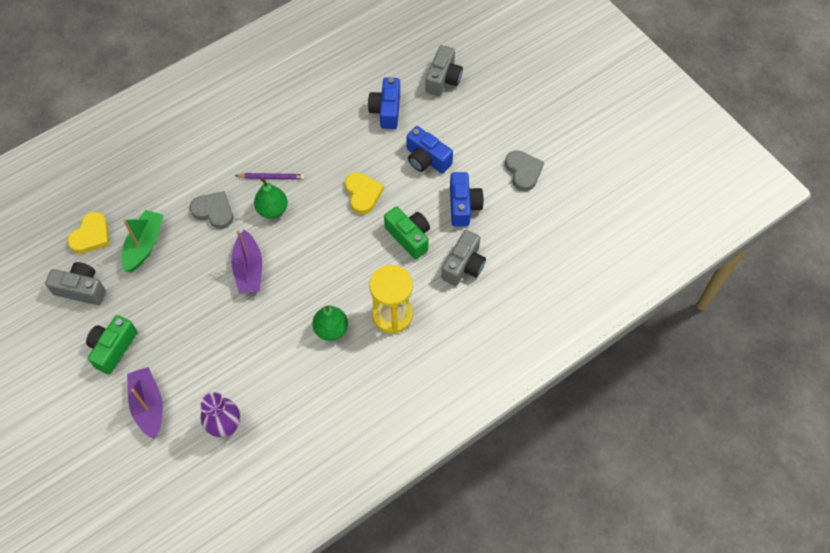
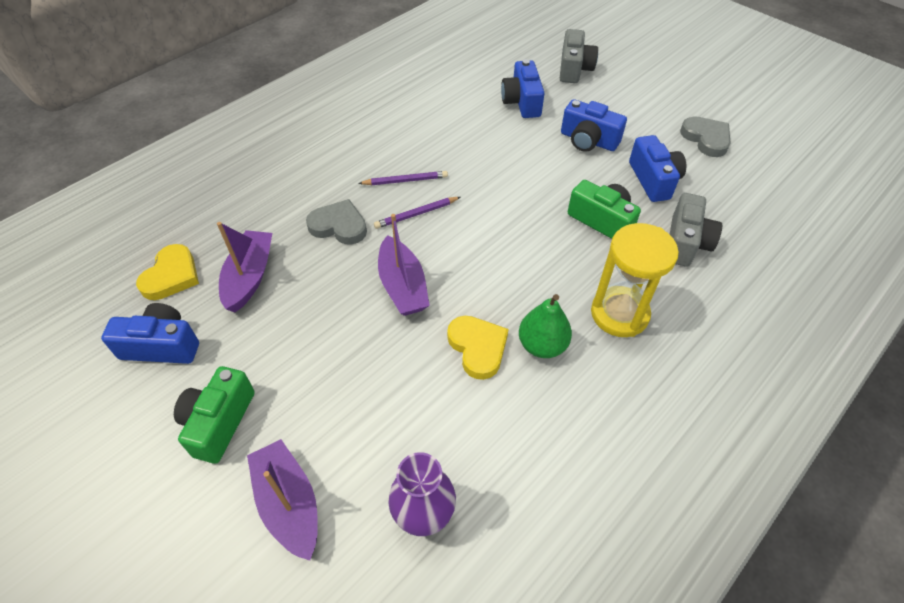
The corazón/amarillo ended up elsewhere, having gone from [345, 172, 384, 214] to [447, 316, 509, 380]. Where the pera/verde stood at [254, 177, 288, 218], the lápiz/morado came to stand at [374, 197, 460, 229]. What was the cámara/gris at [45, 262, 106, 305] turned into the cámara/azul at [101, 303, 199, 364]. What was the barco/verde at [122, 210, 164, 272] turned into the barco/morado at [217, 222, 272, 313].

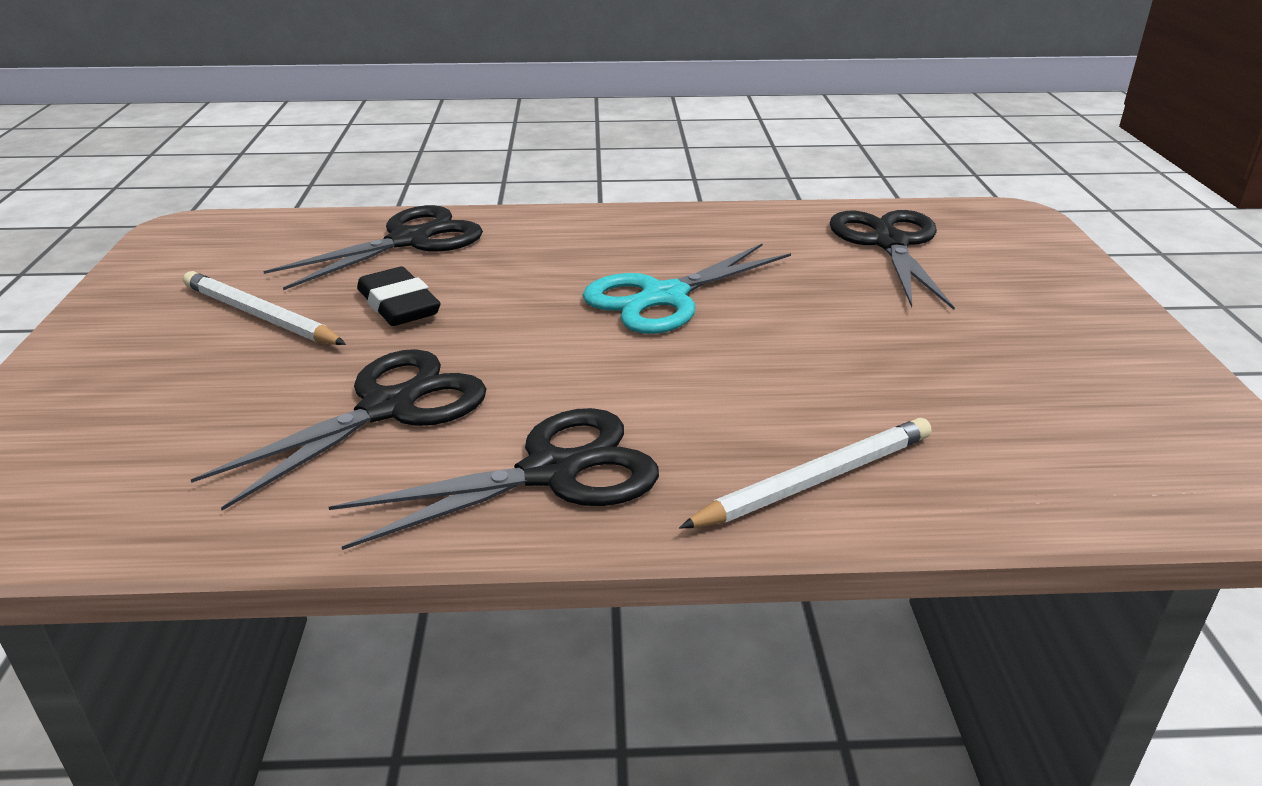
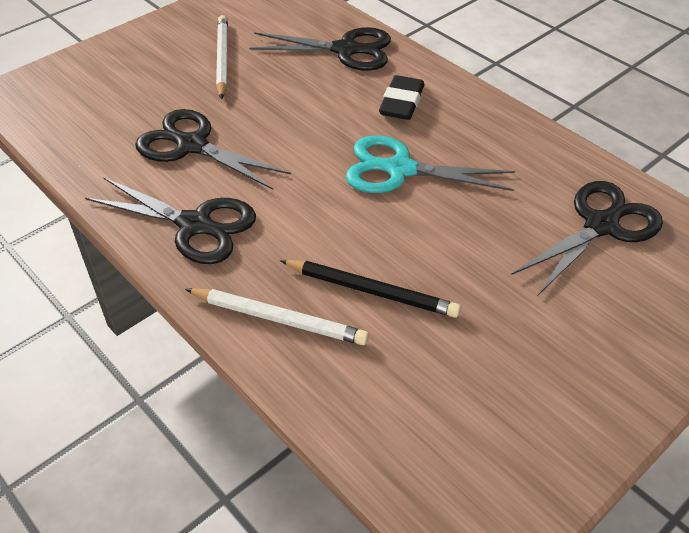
The second view gained the lápiz/negro at [280, 260, 461, 318]. The goma de borrar/negro ended up elsewhere, having gone from [357, 267, 441, 326] to [379, 75, 424, 120]. The tijeras/negro at [191, 349, 487, 511] ended up facing another way, 150 degrees counterclockwise from before.

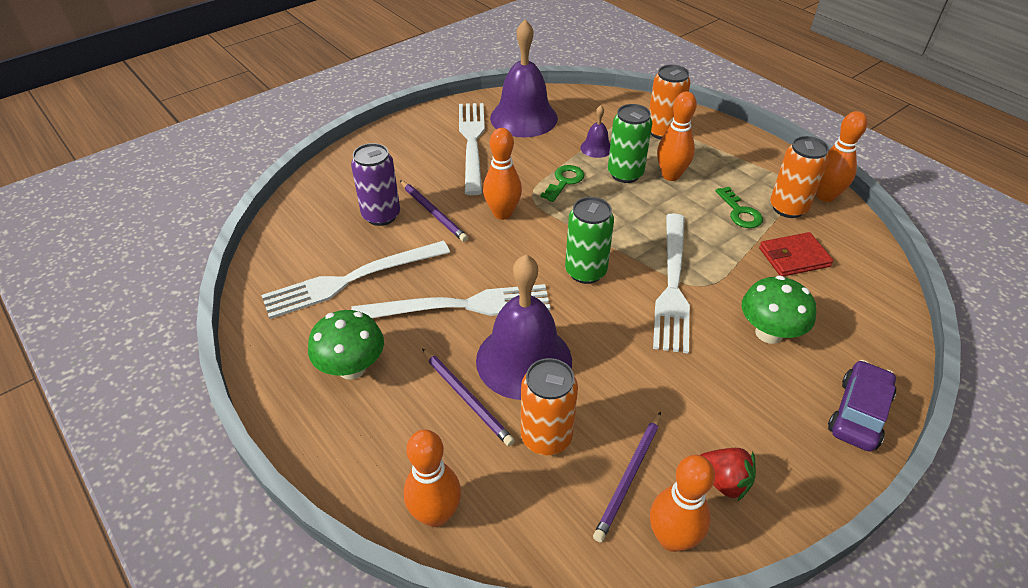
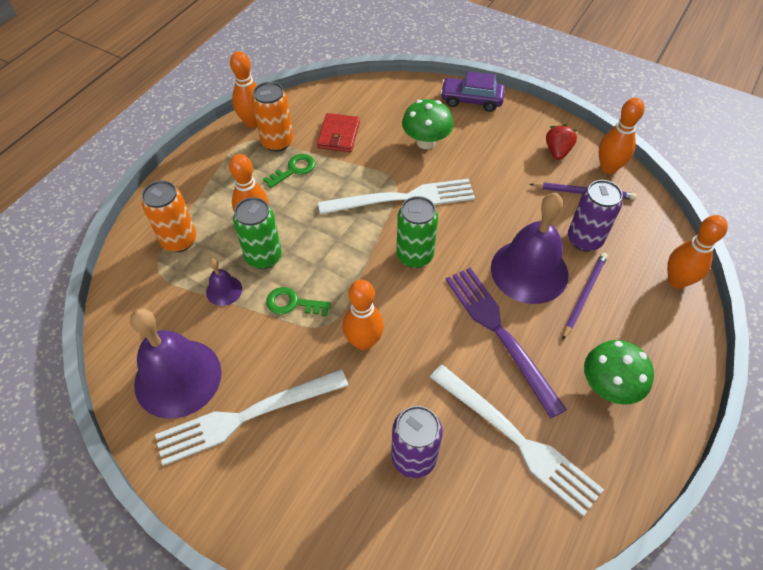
The second view lost the lápiz/morado at [400, 180, 468, 242]. What was the tenedor/blanco at [351, 284, 550, 318] turned into the tenedor/morado at [446, 268, 567, 418]. What was the lata/naranja at [521, 358, 578, 455] turned into the lata/morado at [568, 180, 623, 252]. The cartera/rojo at [759, 232, 834, 277] ended up facing another way, 45 degrees clockwise from before.

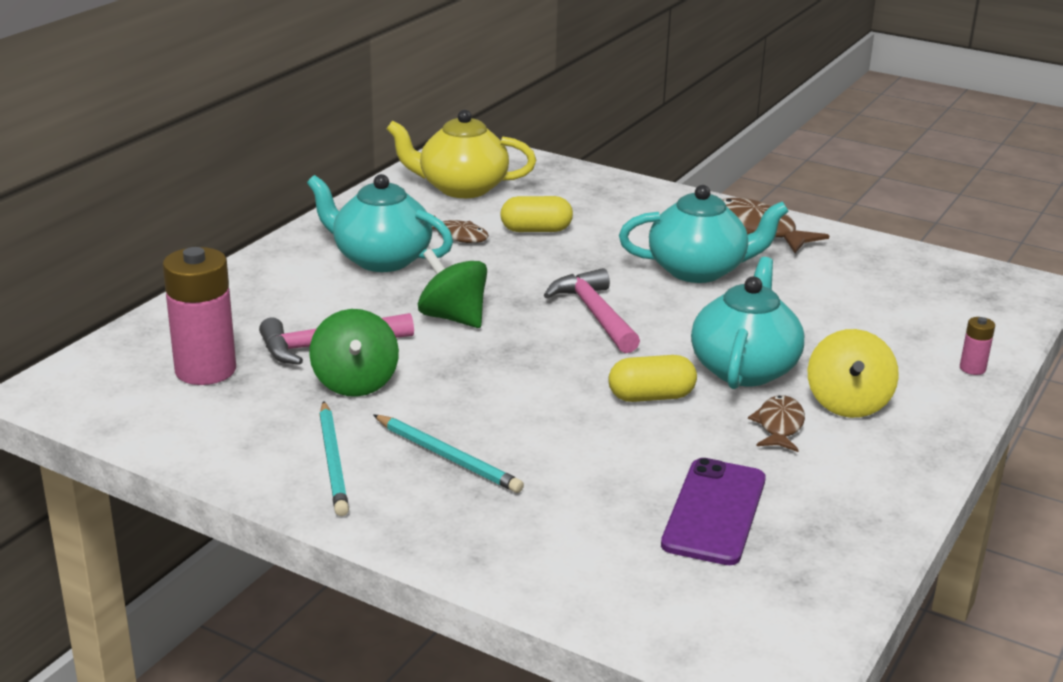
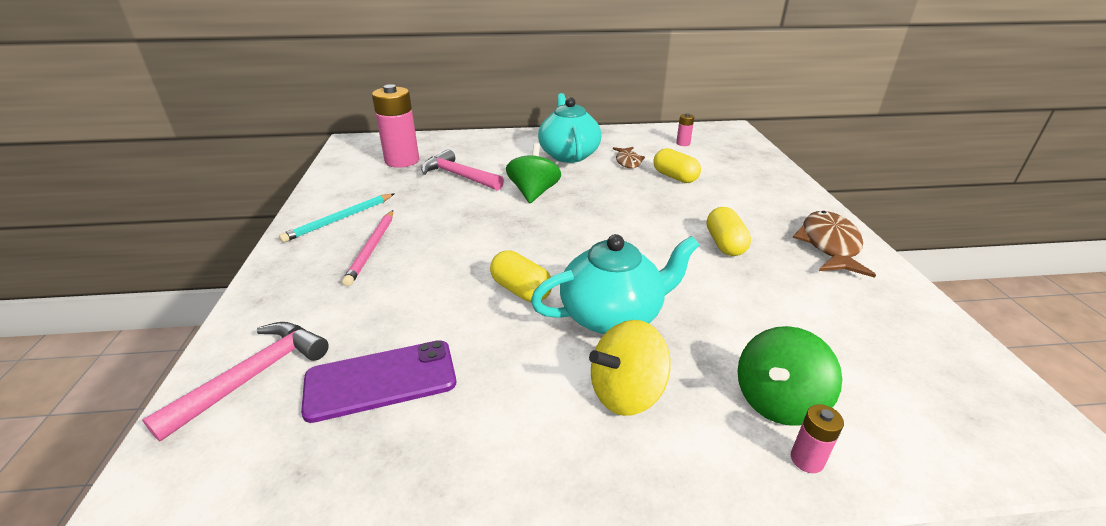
The second view lost the pez/marrón at [748, 396, 805, 452]. The peonza/verde ended up elsewhere, having gone from [309, 309, 399, 397] to [738, 326, 842, 426]. The martillo/rosa ended up elsewhere, having gone from [544, 268, 640, 353] to [142, 322, 329, 442]. Where the tetera/amarillo stood at [386, 110, 536, 198], the pila/rosa came to stand at [676, 113, 694, 146]. Where the tetera/turquesa stood at [619, 185, 789, 283], the cápsula/amarillo came to stand at [707, 207, 751, 256]. What was the lápiz/turquesa at [373, 415, 524, 493] turned into the lápiz/rosa at [342, 210, 393, 286].

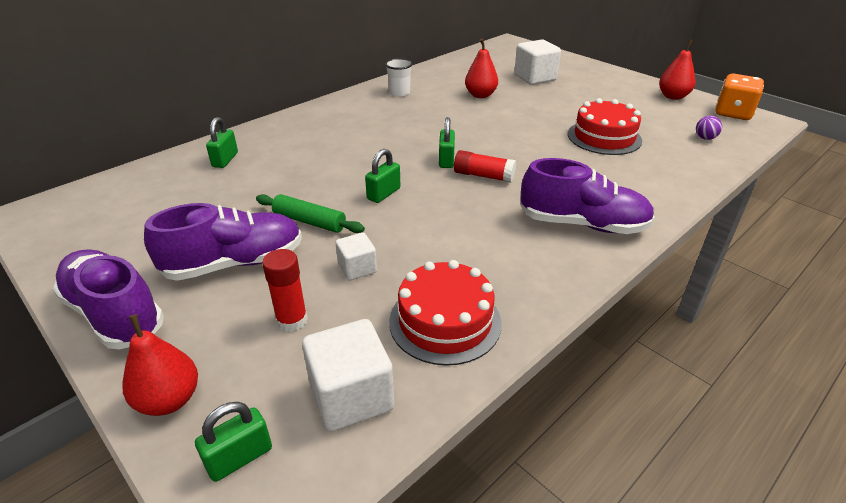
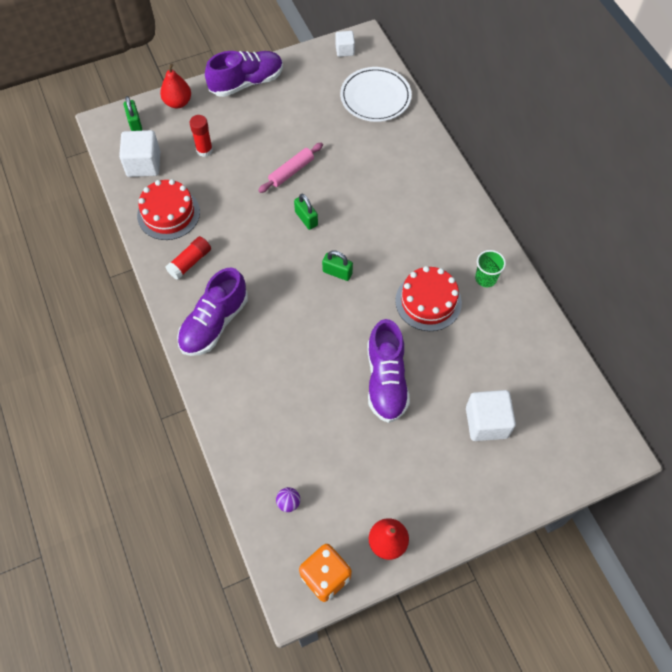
The second view lost the candado/verde at [206, 117, 238, 168]. The second view lost the pera/rojo at [465, 39, 498, 98]. The second view gained the plato/blanco at [340, 67, 412, 122]. The zapato/morado ended up elsewhere, having gone from [144, 203, 302, 281] to [368, 319, 410, 423]. The cubo/blanco ended up elsewhere, having gone from [335, 233, 377, 280] to [335, 31, 355, 57]. The barra de pegamento/rojo ended up elsewhere, having gone from [454, 150, 516, 183] to [166, 236, 211, 280]. The tarta/rojo ended up elsewhere, having gone from [568, 98, 642, 155] to [395, 266, 462, 331]. What was the rodillo/verde at [256, 194, 365, 233] turned into the rodillo/rosa at [258, 143, 323, 193]. What was the vaso/blanco at [385, 58, 413, 97] turned into the vaso/verde at [475, 250, 506, 287].

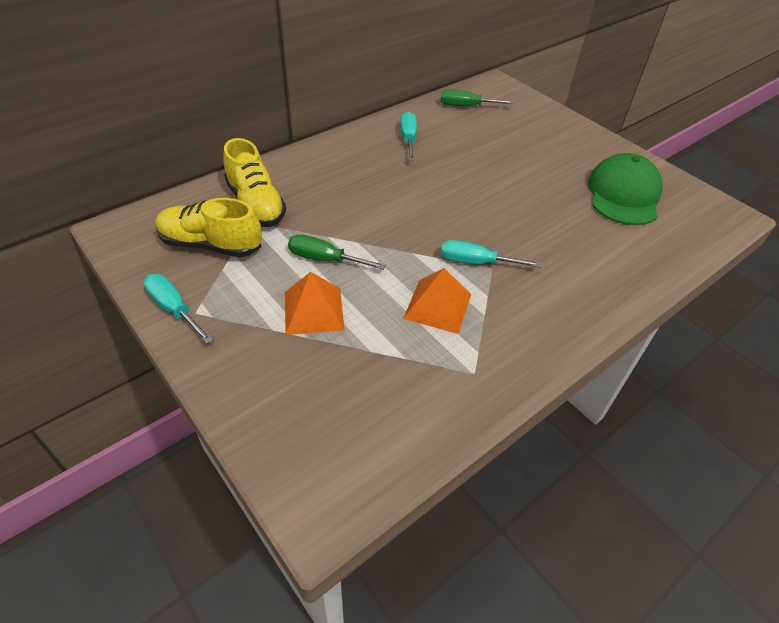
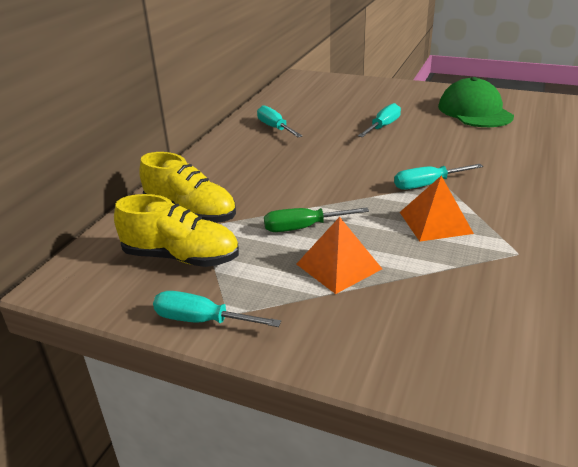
The second view lost the destornillador/verde at [441, 89, 514, 106]. The second view gained the destornillador/turquesa at [358, 103, 401, 137]. The zapato/amarillo at [155, 198, 262, 257] ended up facing another way, 150 degrees counterclockwise from before.

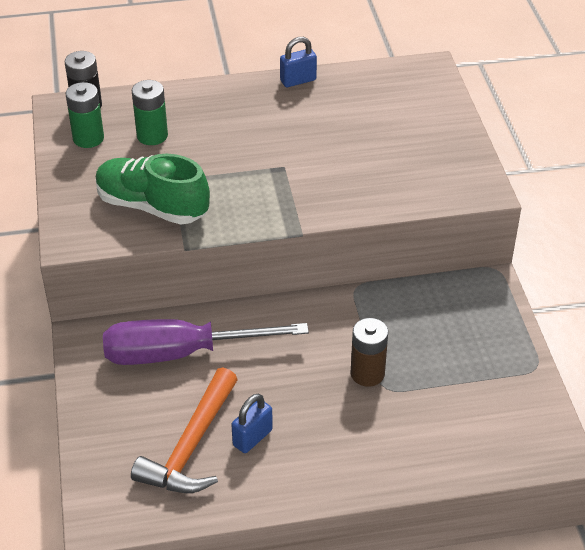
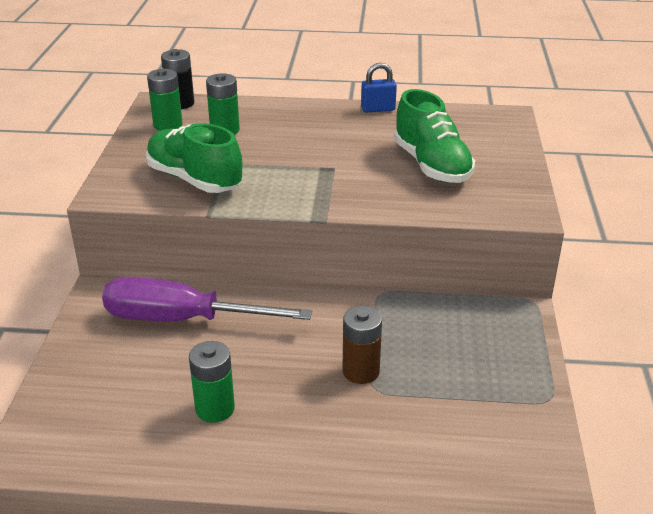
The second view lost the martillo/naranja at [131, 368, 238, 493]. The second view gained the zapato/verde at [394, 89, 475, 183]. Where the candado/azul stood at [231, 393, 273, 453], the pila/verde came to stand at [189, 341, 235, 423].

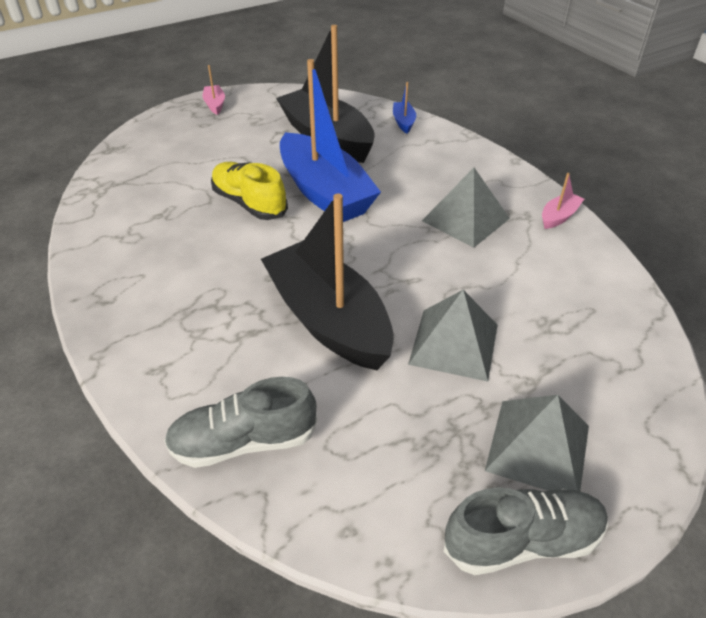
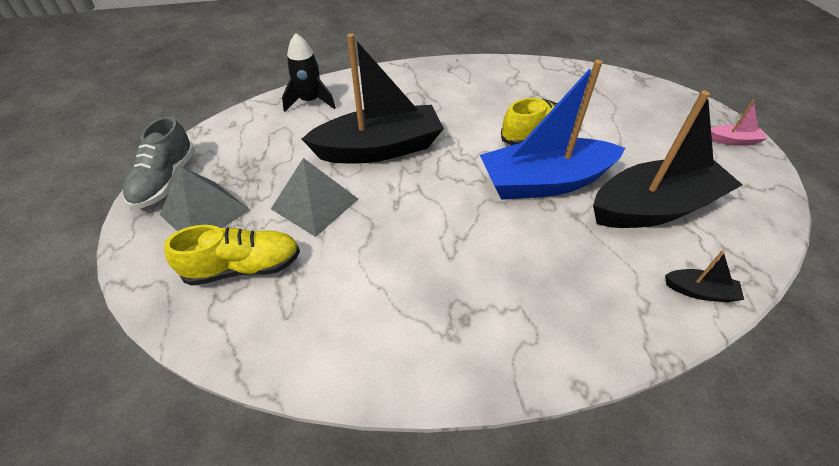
The second view lost the pirámide/gris at [422, 168, 510, 248]. The second view lost the barco/rosa at [542, 173, 584, 229]. The second view gained the zapato/amarillo at [164, 225, 300, 286]. Where the zapato/gris stood at [164, 377, 317, 468], the cohete/negro came to stand at [282, 33, 336, 112]. What was the barco/azul at [393, 82, 416, 133] turned into the barco/negro at [665, 250, 744, 303].

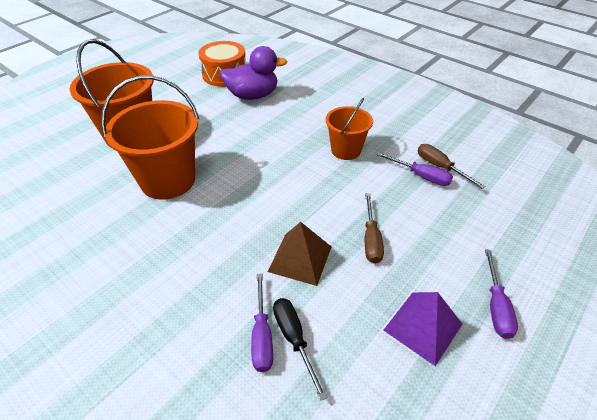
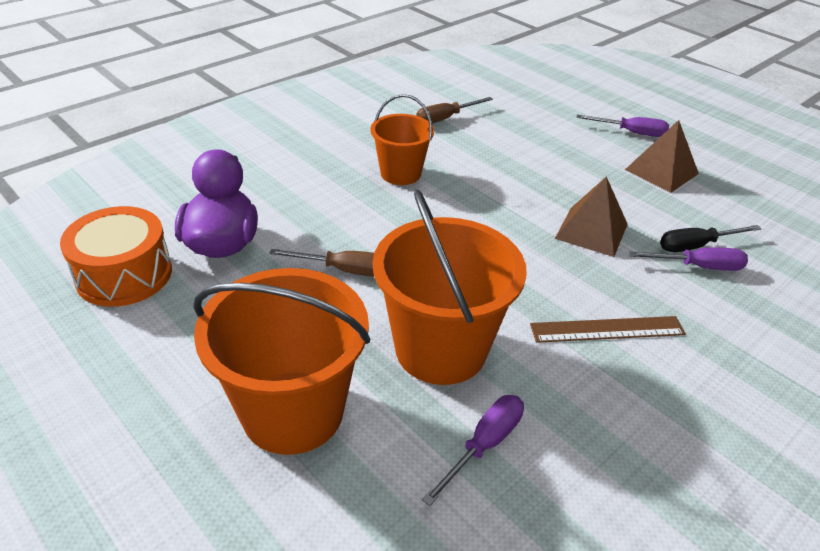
The second view gained the regla/marrón at [530, 316, 686, 343]. The destornillador/marrón ended up elsewhere, having gone from [365, 193, 384, 264] to [269, 249, 374, 277]. The destornillador/morado ended up elsewhere, having gone from [377, 152, 453, 186] to [422, 395, 524, 506]. What was the pirámide/morado at [384, 292, 462, 366] turned into the pirámide/marrón at [625, 120, 699, 193].

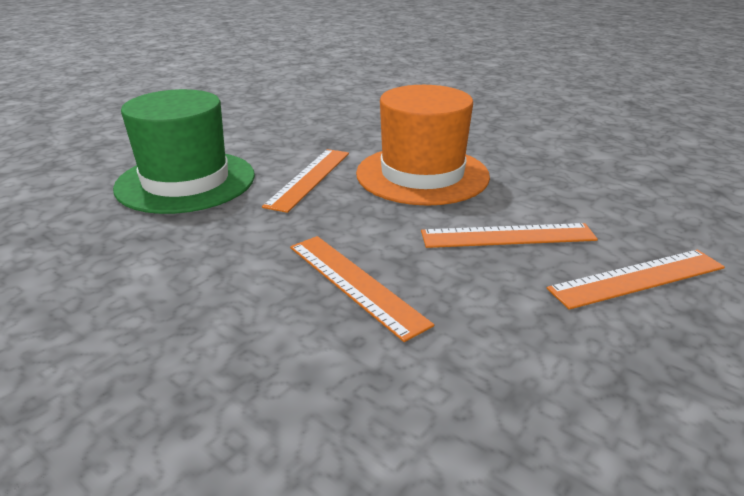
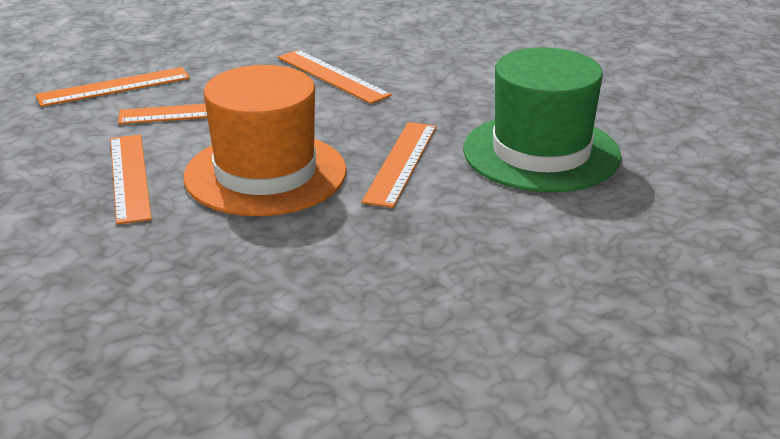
The second view gained the regla/naranja at [110, 135, 152, 225].

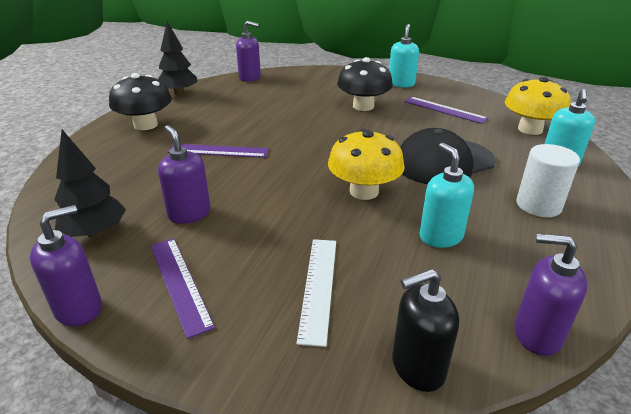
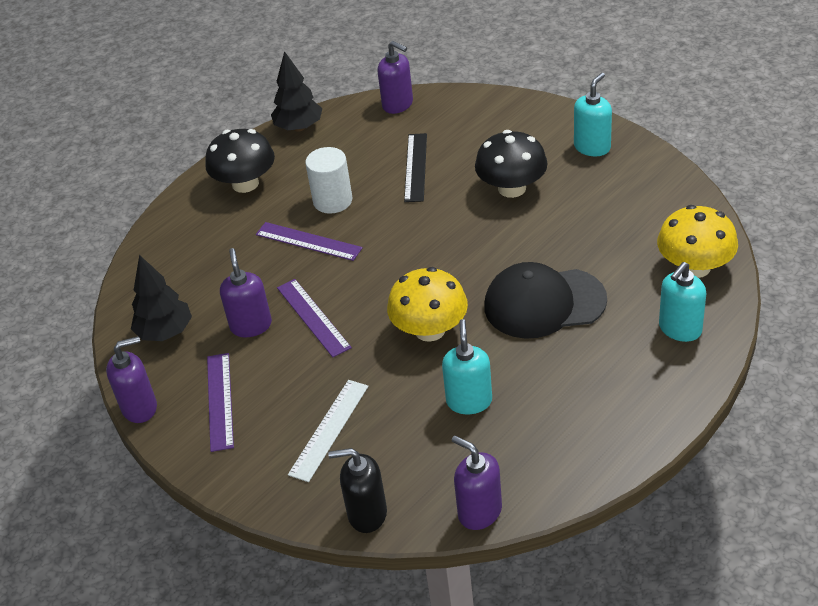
The second view gained the regla/negro at [404, 133, 427, 202]. The regla/morado ended up elsewhere, having gone from [404, 97, 488, 124] to [277, 279, 352, 357]. The cilindro/blanco ended up elsewhere, having gone from [516, 144, 580, 217] to [305, 147, 352, 214].

